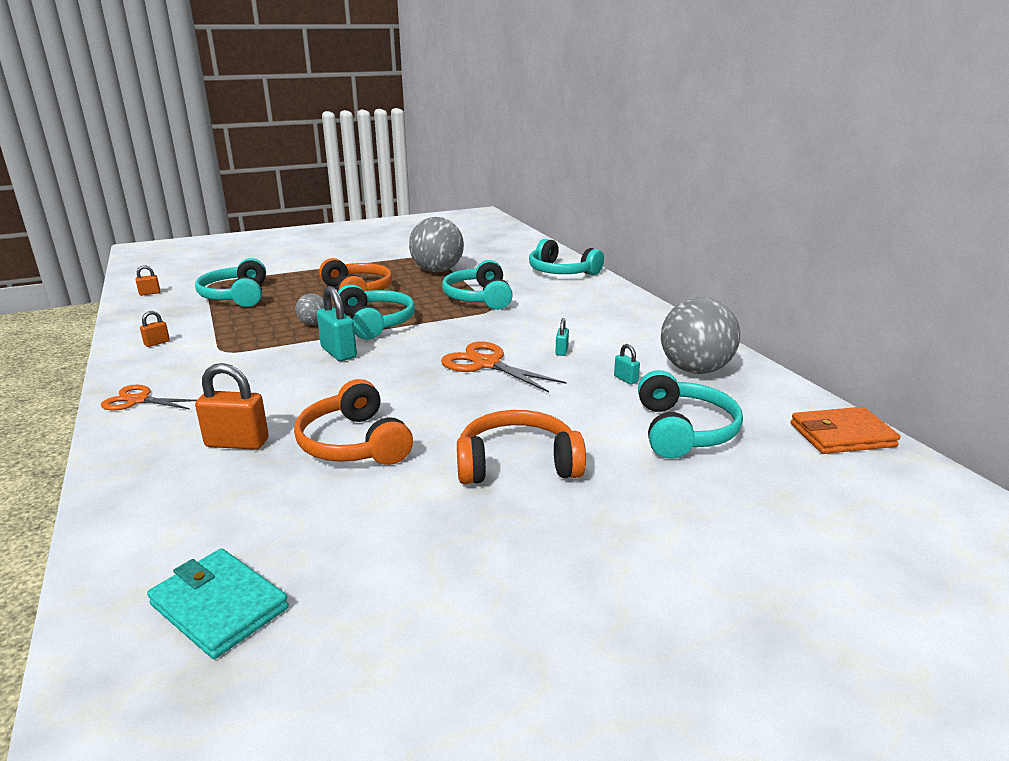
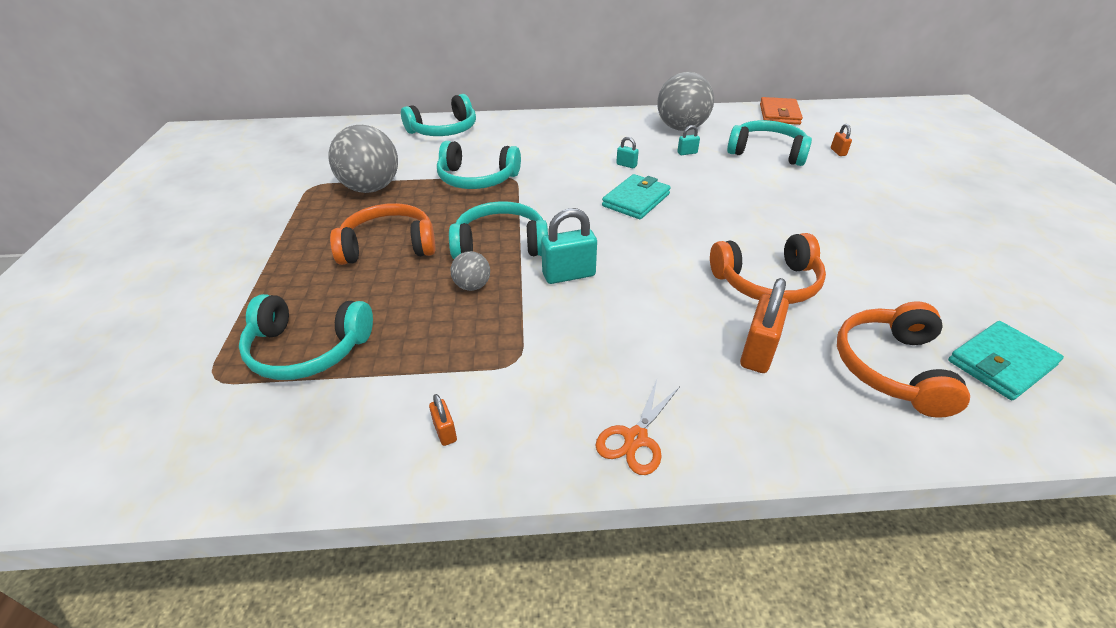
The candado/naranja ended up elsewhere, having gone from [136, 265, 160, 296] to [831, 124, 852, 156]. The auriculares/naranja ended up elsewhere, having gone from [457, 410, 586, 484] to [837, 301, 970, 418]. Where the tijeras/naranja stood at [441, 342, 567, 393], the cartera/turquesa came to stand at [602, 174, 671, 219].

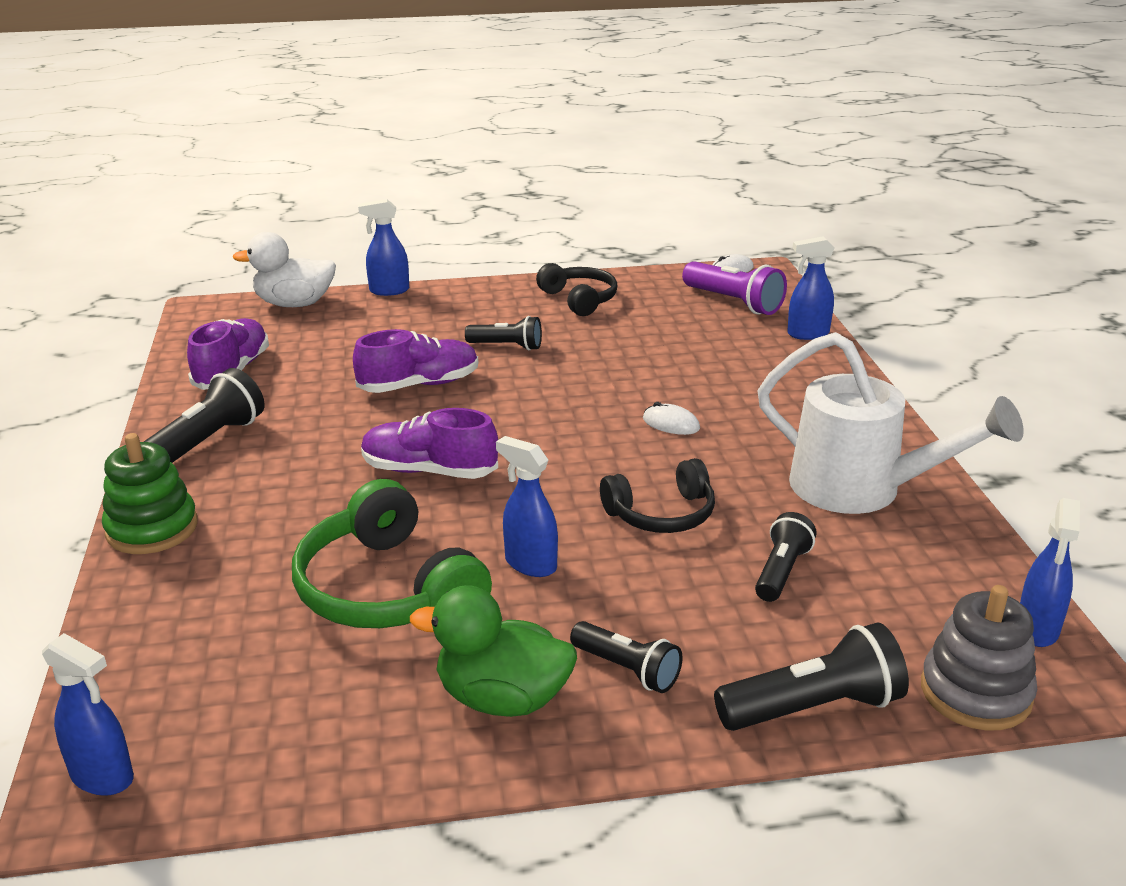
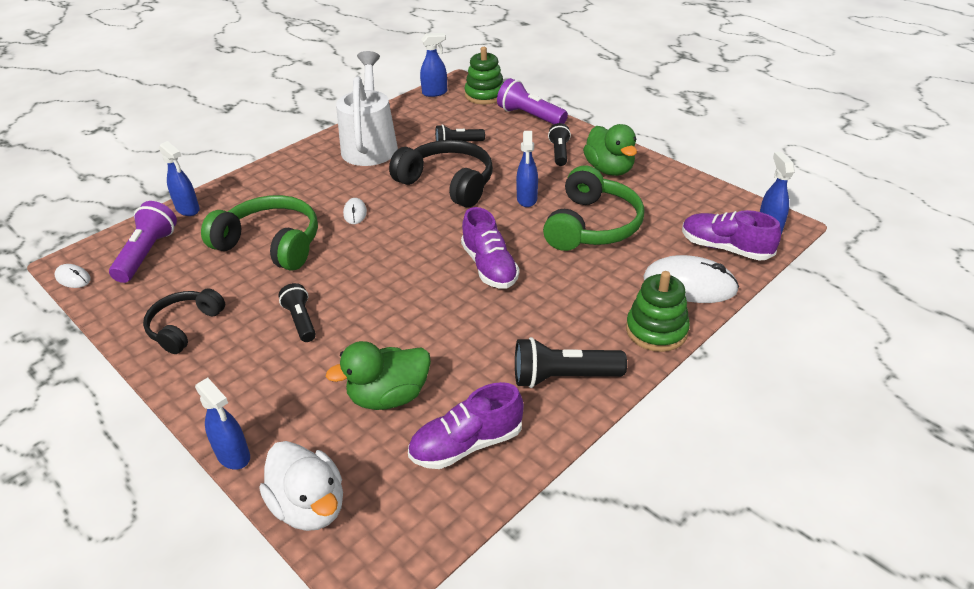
The second view gained the auriculares/verde at [201, 195, 318, 270]. The second view gained the pato/verde at [326, 341, 431, 410]. The second view gained the ratón/blanco at [643, 255, 739, 303]. The zapato/morado ended up elsewhere, having gone from [353, 329, 478, 393] to [682, 210, 781, 261]. What was the lámpara de mano/negro at [714, 622, 909, 731] turned into the lámpara de mano/morado at [497, 78, 568, 125]. What was the juguete apilable/gris at [921, 585, 1037, 731] turned into the juguete apilable/verde at [464, 47, 504, 104]. The size of the auriculares/negro at [600, 458, 715, 533] changed by a factor of 1.59.

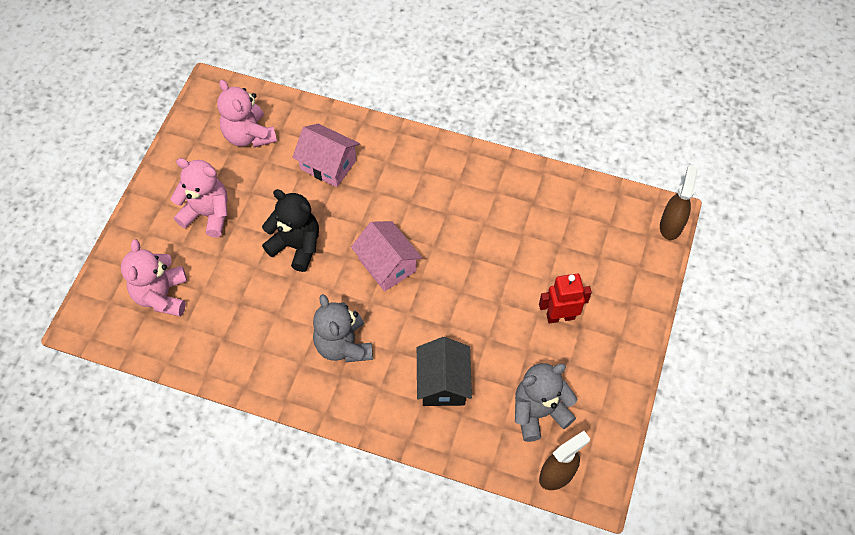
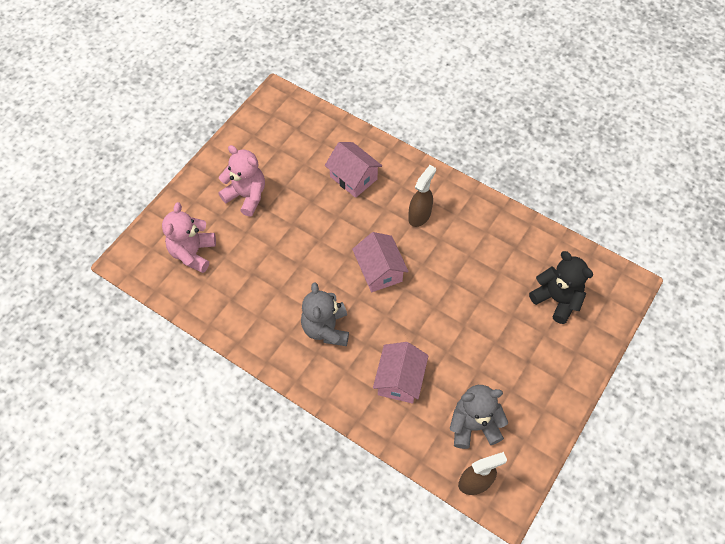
The second view lost the osito/rosa at [217, 80, 277, 148]. The second view lost the robot/rojo at [539, 274, 592, 324]. The osito/negro ended up elsewhere, having gone from [262, 189, 319, 272] to [529, 251, 593, 324]. The pulverizador/marrón ended up elsewhere, having gone from [660, 165, 698, 240] to [408, 165, 436, 227]. What was the casa/negro at [417, 337, 472, 406] turned into the casa/rosa at [373, 342, 429, 404].

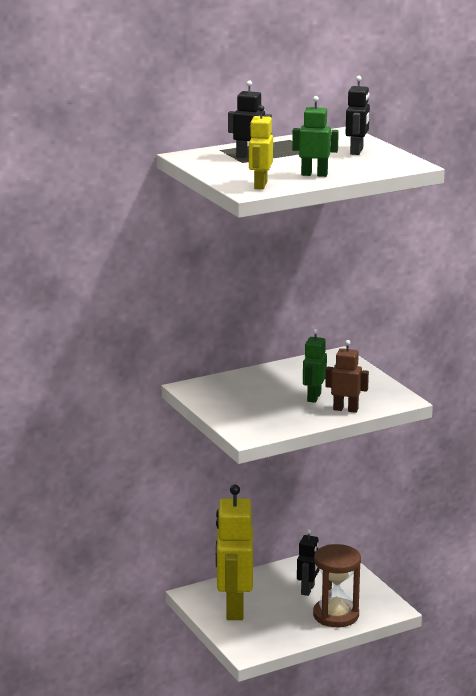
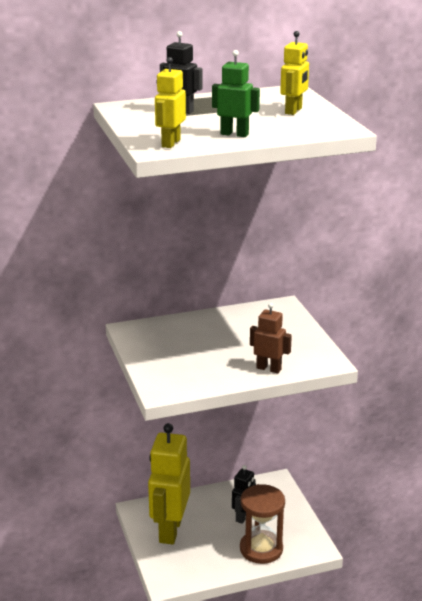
The second view lost the robot/verde at [303, 329, 327, 403]. What was the robot/negro at [346, 76, 370, 155] turned into the robot/amarillo at [280, 31, 309, 115].

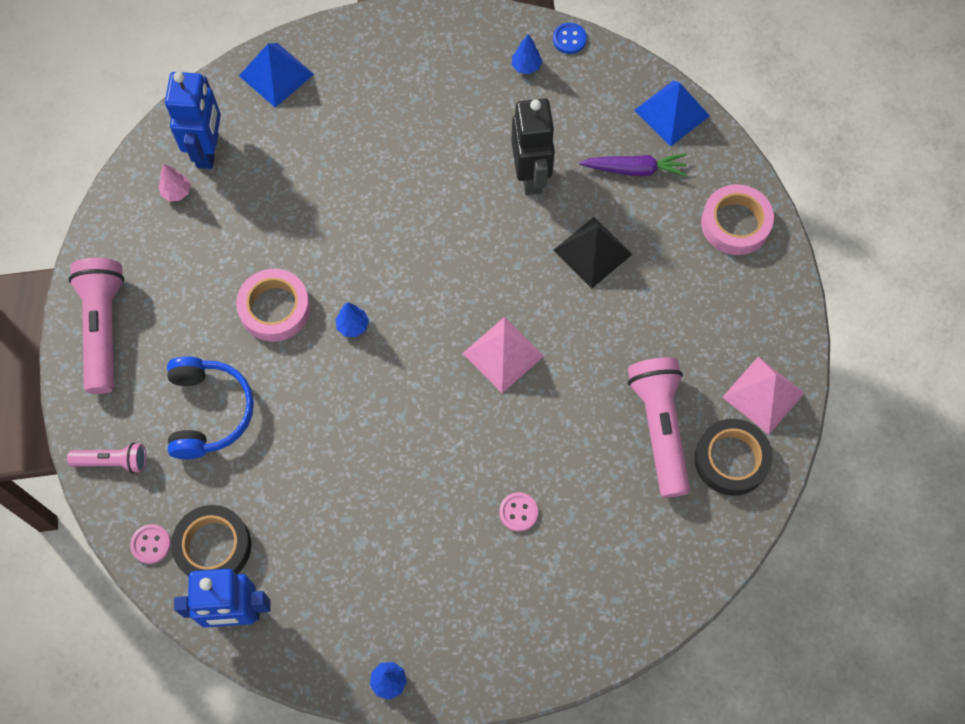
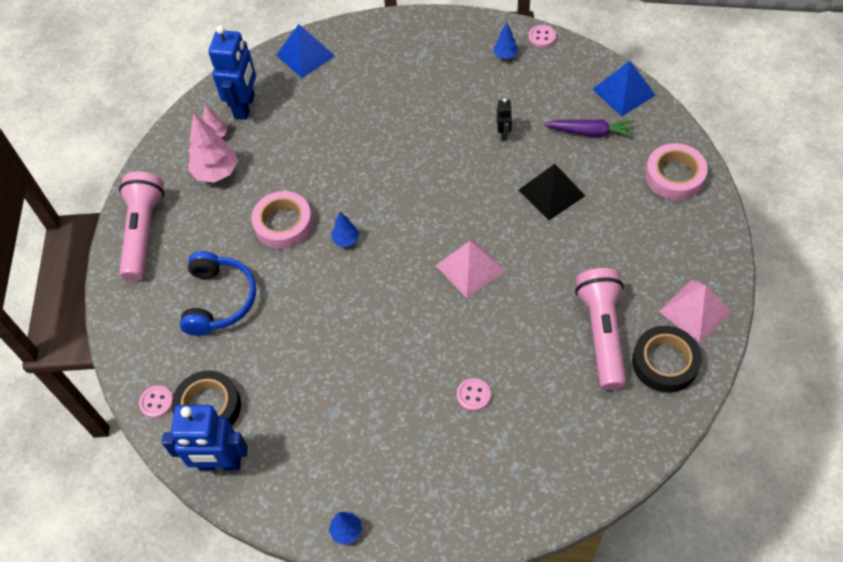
The second view lost the lámpara de mano/rosa at [67, 443, 146, 474]. The second view gained the árbol/rosa at [188, 113, 238, 182]. What was the botón/azul at [553, 23, 587, 54] turned into the botón/rosa at [529, 25, 556, 48]. The size of the robot/negro at [511, 98, 555, 195] changed by a factor of 0.46.

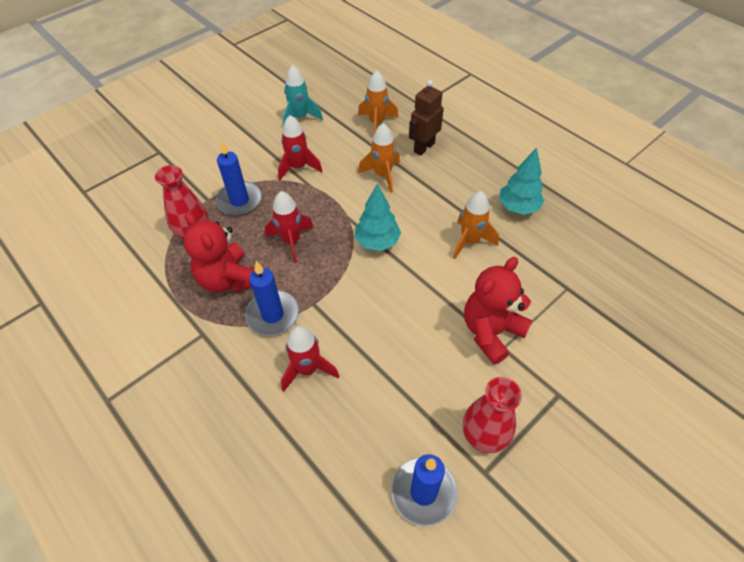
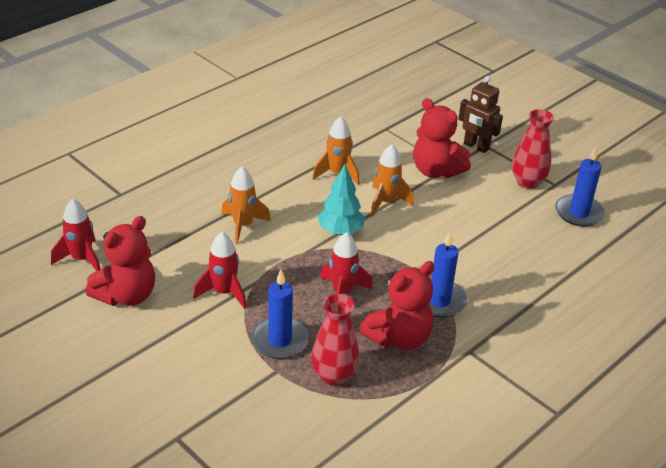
The second view lost the árbol/turquesa at [499, 148, 544, 215]. The cohete/rojo ended up elsewhere, having gone from [281, 326, 339, 392] to [51, 199, 100, 271]. The cohete/naranja ended up elsewhere, having gone from [358, 70, 399, 134] to [370, 144, 414, 217]. The robot/marrón ended up elsewhere, having gone from [409, 80, 444, 156] to [458, 76, 503, 153]. Where the cohete/turquesa stood at [283, 65, 323, 126], the osito/rojo came to stand at [85, 216, 155, 306].

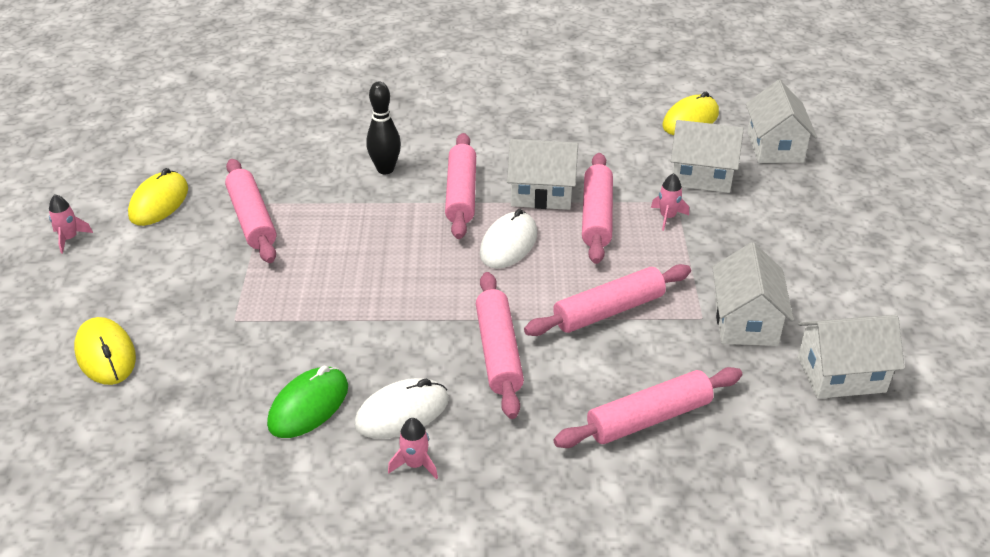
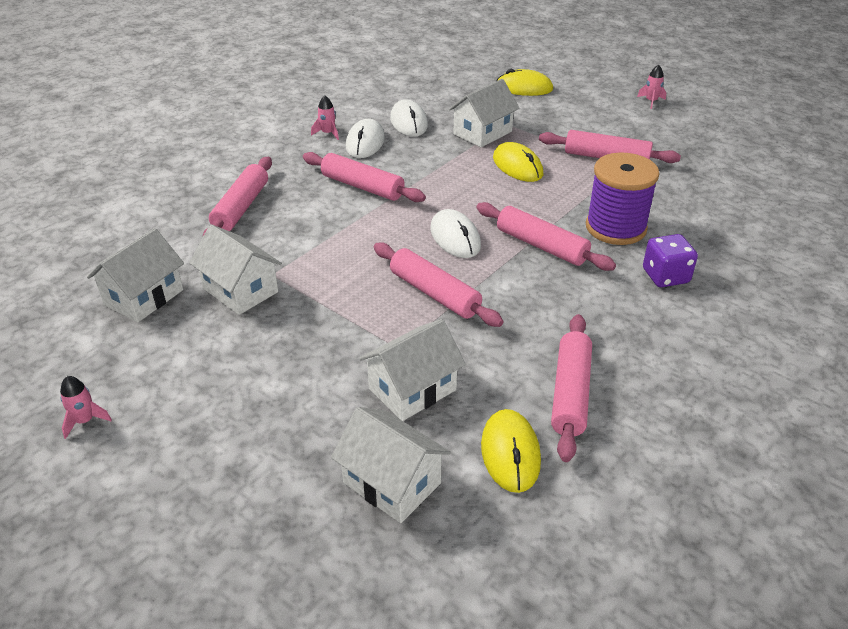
The second view gained the dado/morado at [643, 234, 698, 287]. The ratón/amarillo ended up elsewhere, having gone from [128, 168, 188, 226] to [493, 142, 543, 182]. The casa/blanco ended up elsewhere, having gone from [507, 139, 578, 210] to [449, 79, 520, 147]. The rodillo/rosa ended up elsewhere, having gone from [524, 264, 691, 336] to [551, 314, 592, 462]. The cohete/rosa ended up elsewhere, having gone from [651, 173, 689, 231] to [60, 376, 112, 439]. Where the bolo/negro stood at [366, 82, 401, 174], the carrete/morado came to stand at [586, 152, 660, 245]. What was the ratón/verde at [267, 366, 348, 438] turned into the ratón/blanco at [390, 99, 428, 137].

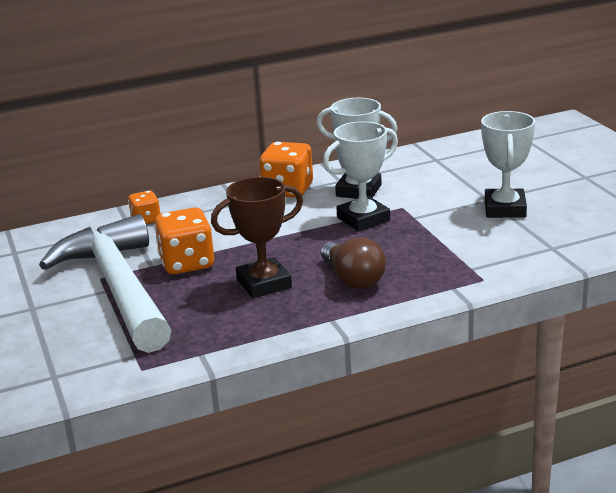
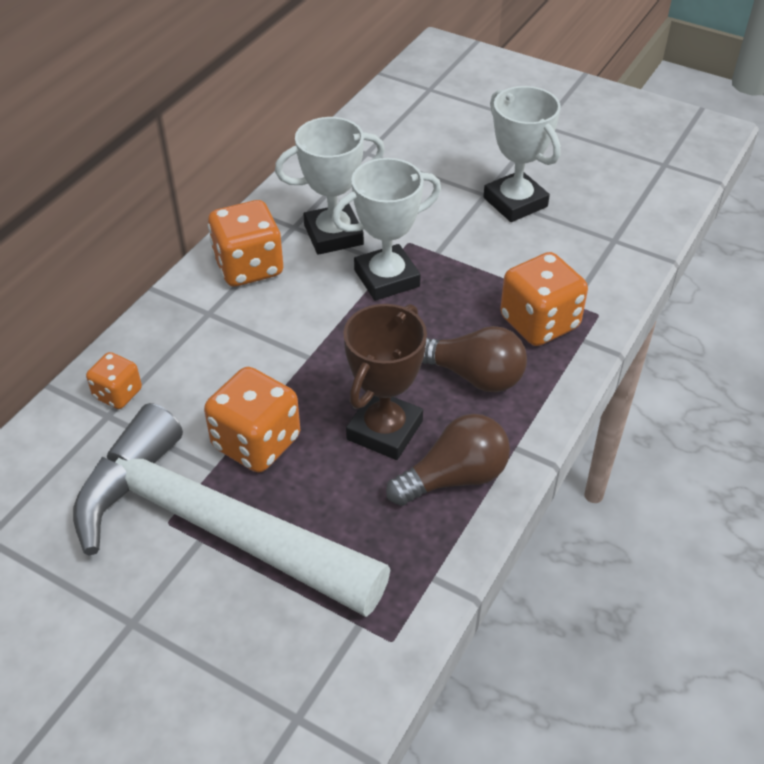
The second view gained the bombilla/marrón at [386, 414, 510, 506]. The second view gained the dado/naranja at [500, 252, 588, 346]. The trofeo/blanco at [323, 121, 398, 232] ended up facing another way, 45 degrees clockwise from before.

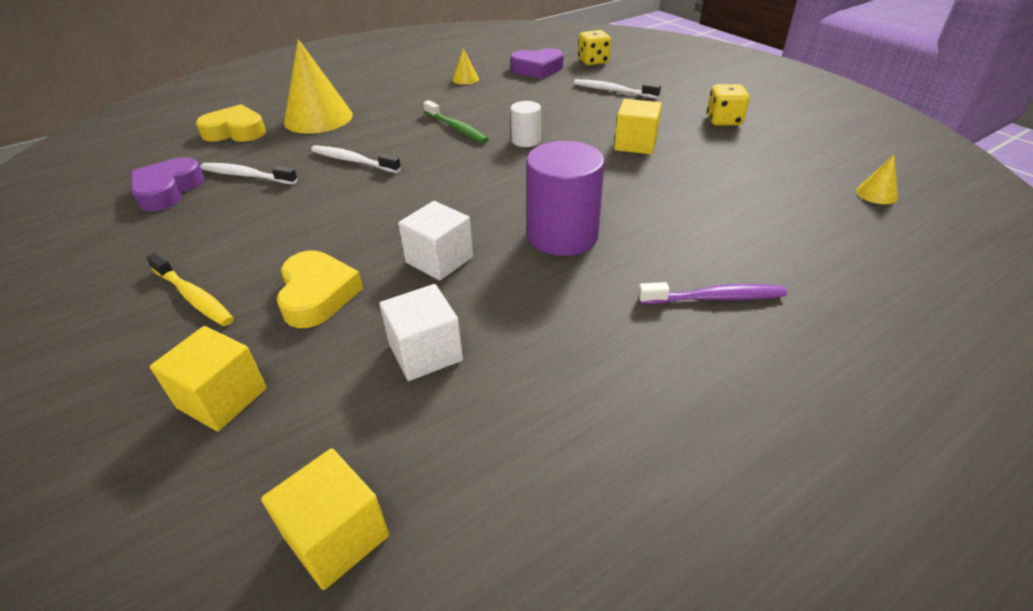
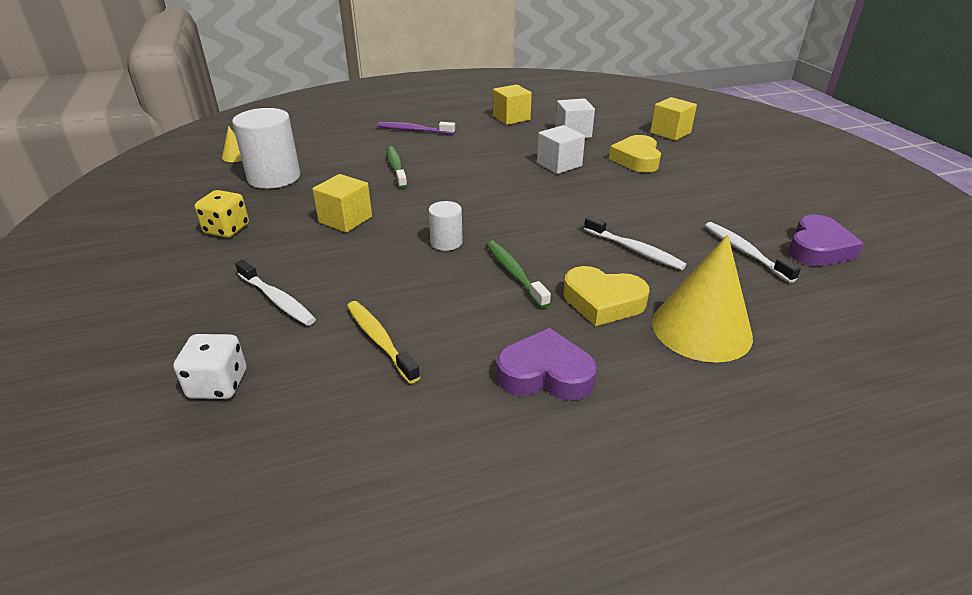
The second view lost the cono/amarillo at [452, 49, 479, 85]. The second view lost the cilindro/morado at [526, 141, 605, 256]. The second view gained the cilindro/blanco at [232, 108, 300, 189]. The second view gained the cepillo de dientes/verde at [387, 146, 407, 189]. The cepillo de dientes/amarillo ended up elsewhere, having gone from [146, 252, 234, 326] to [347, 301, 420, 384]. The corazón/amarillo ended up elsewhere, having gone from [196, 104, 266, 142] to [563, 266, 649, 326]. The cubo/amarillo ended up elsewhere, having gone from [261, 448, 389, 590] to [493, 84, 532, 125]. The corazón/morado ended up elsewhere, having gone from [510, 48, 564, 79] to [497, 328, 597, 401]. What was the dado/amarillo at [578, 30, 611, 65] turned into the dado/blanco at [173, 334, 246, 399]. The cepillo de dientes/blanco at [200, 163, 298, 184] ended up facing another way, 150 degrees counterclockwise from before.

